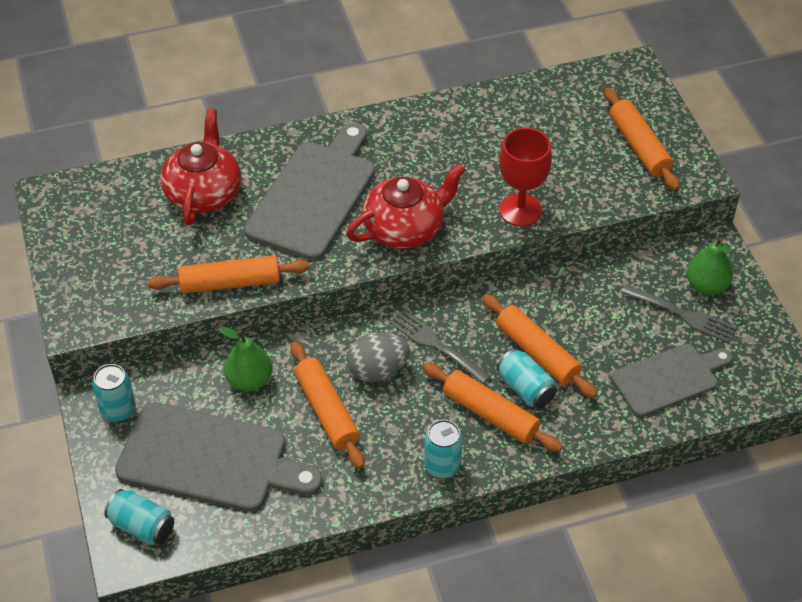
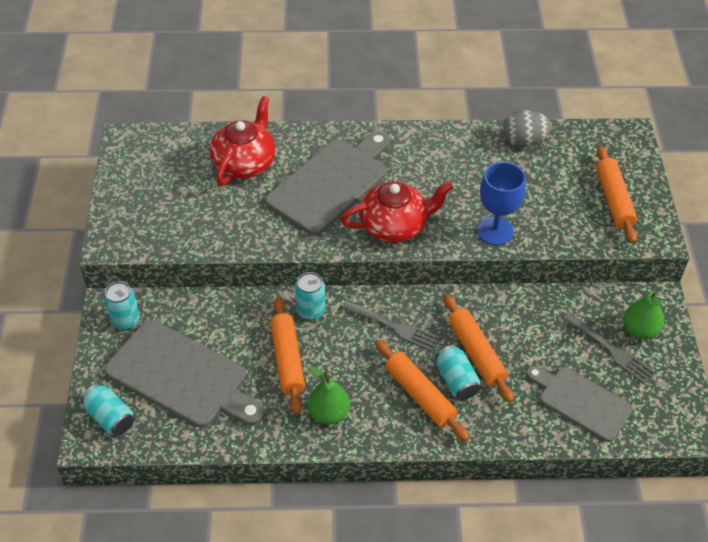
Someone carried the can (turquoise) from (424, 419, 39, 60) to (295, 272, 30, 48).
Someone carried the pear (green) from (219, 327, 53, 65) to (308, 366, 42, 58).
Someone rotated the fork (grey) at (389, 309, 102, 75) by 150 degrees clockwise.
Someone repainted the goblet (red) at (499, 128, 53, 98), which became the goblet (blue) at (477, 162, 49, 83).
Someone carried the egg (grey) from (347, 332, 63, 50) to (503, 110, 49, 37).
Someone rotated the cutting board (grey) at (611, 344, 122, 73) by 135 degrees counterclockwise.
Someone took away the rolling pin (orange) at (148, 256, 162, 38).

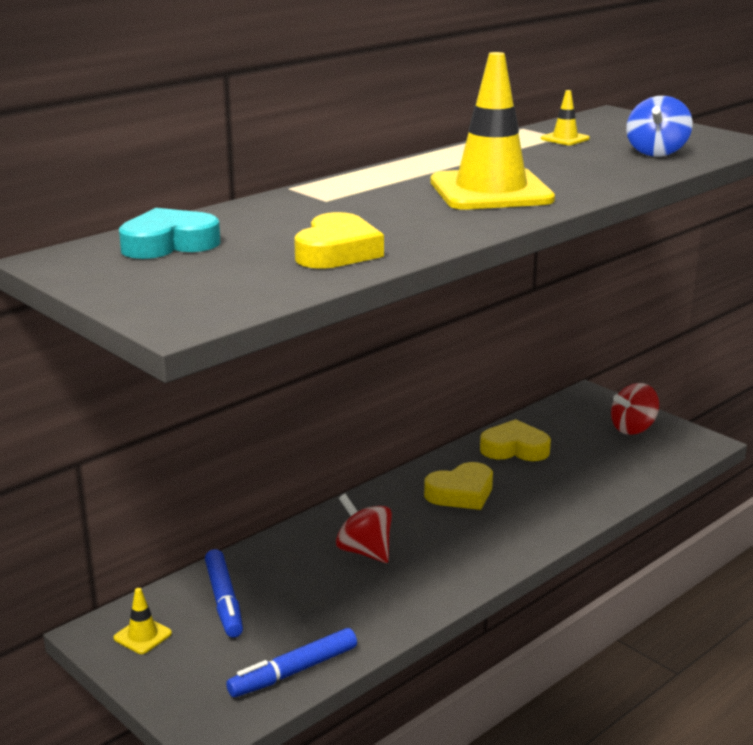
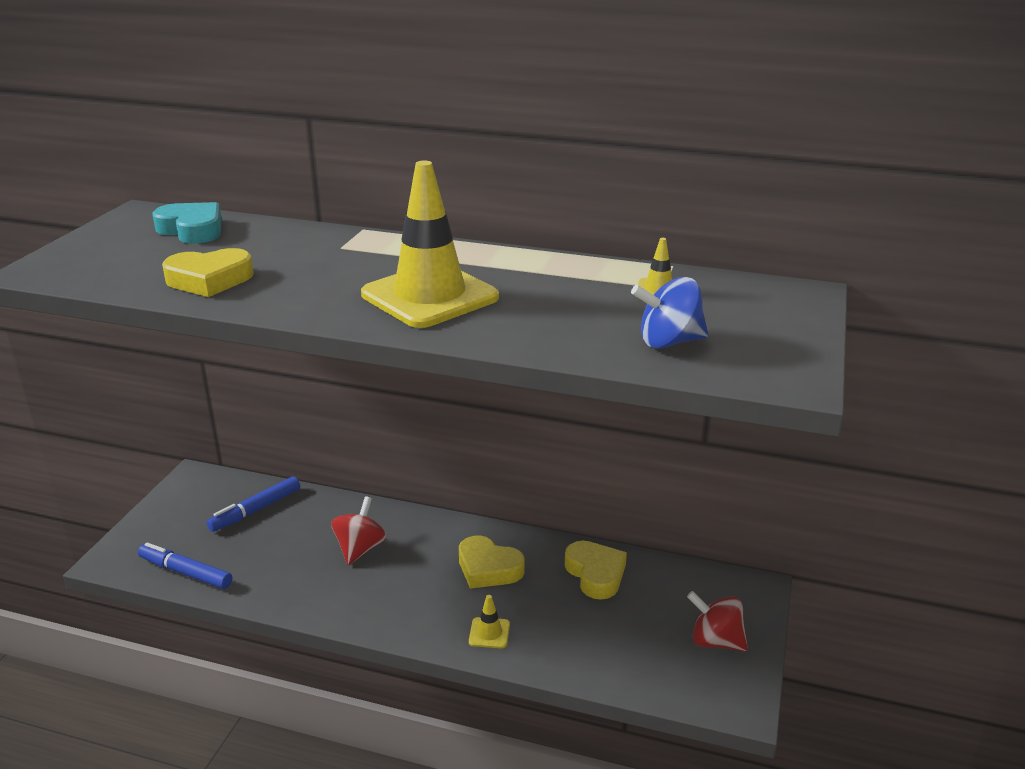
Someone carried the traffic cone (yellow) from (114, 588, 58, 66) to (469, 595, 41, 53).

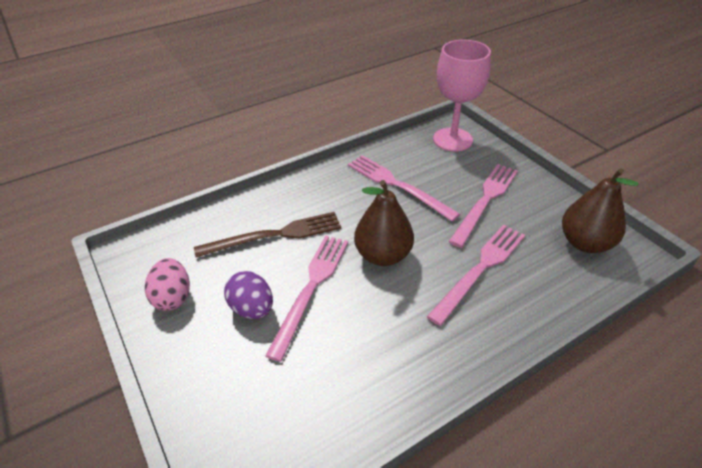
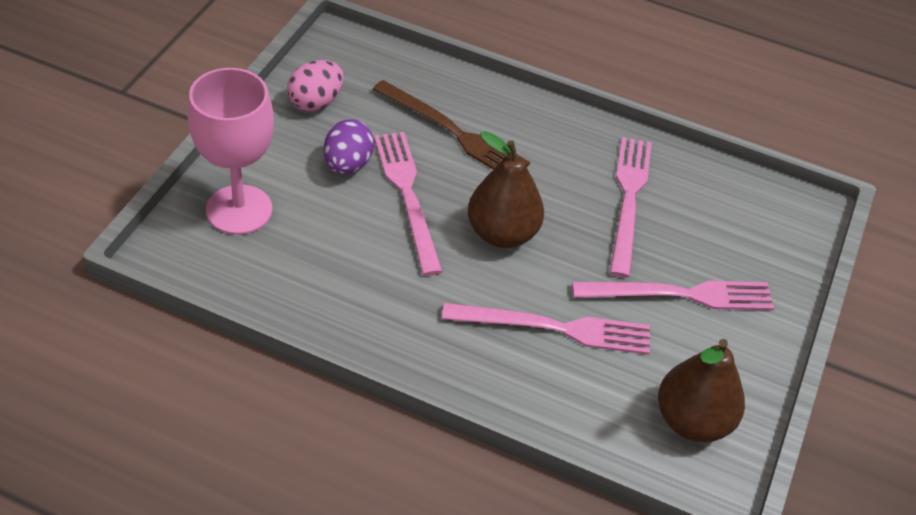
Someone carried the goblet (pink) from (433, 40, 58, 112) to (188, 68, 86, 167).
Someone rotated the fork (pink) at (265, 236, 83, 126) by 90 degrees counterclockwise.

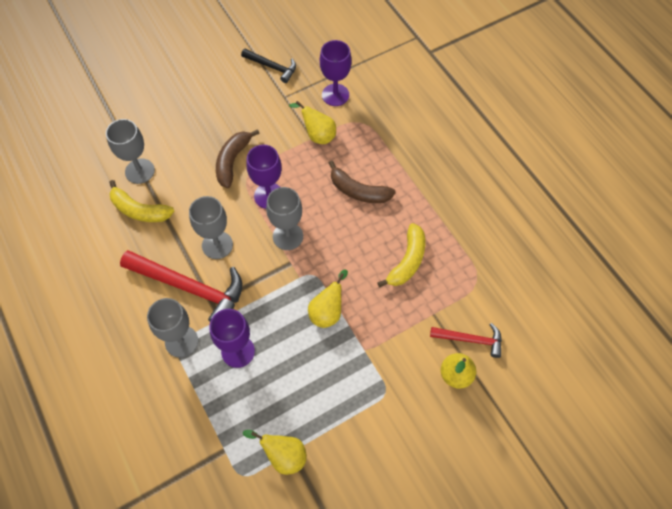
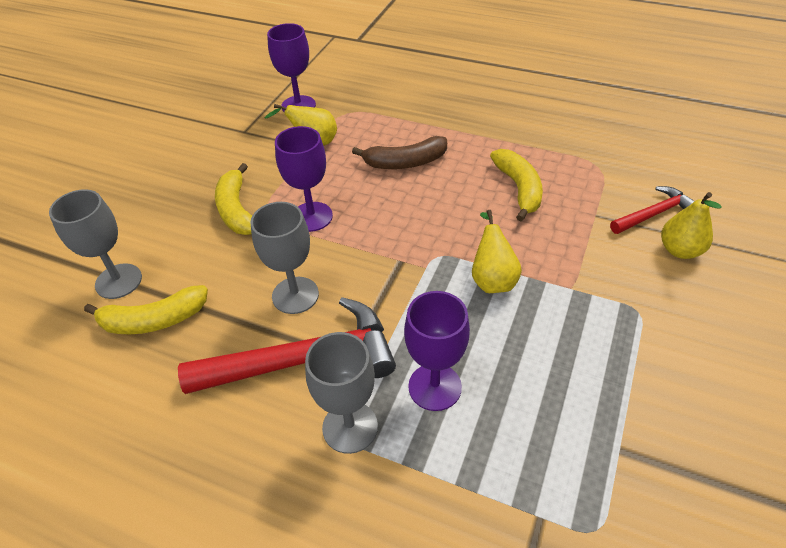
Someone repainted the banana (brown) at (216, 129, 44, 59), which became the banana (yellow) at (215, 163, 37, 72).
Someone took away the hammer (black) at (241, 49, 55, 34).
Someone took away the pear (yellow) at (243, 430, 64, 45).
Someone took away the goblet (grey) at (266, 187, 37, 63).

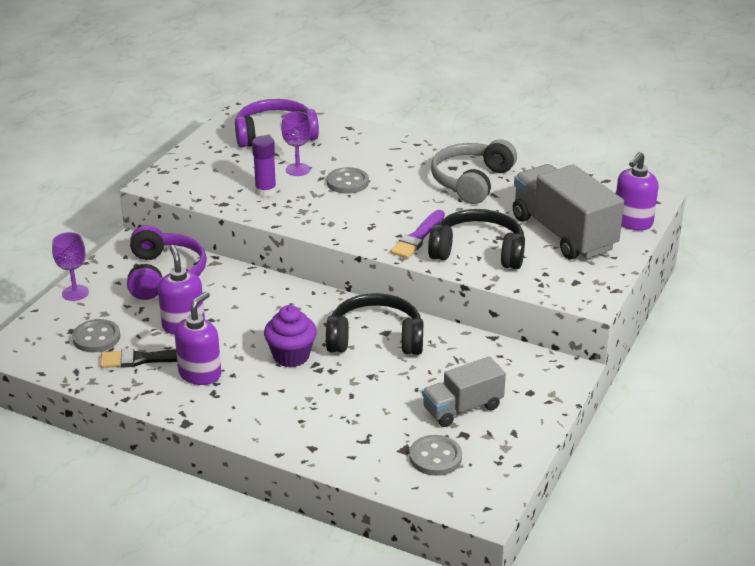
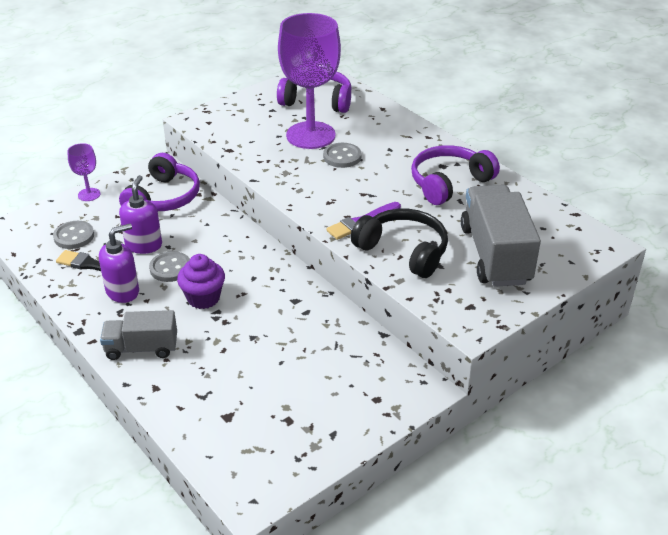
Someone carried the truck (grey) from (422, 357, 84, 70) to (100, 310, 77, 50).
Someone carried the button (grey) from (409, 435, 53, 41) to (149, 251, 41, 31).
Someone scaled the goblet (purple) at (281, 111, 30, 65) by 2.26.
Someone repainted the headphones (grey) at (431, 139, 86, 65), which became the headphones (purple) at (411, 145, 89, 60).
Someone took away the glue stick (purple) at (252, 136, 24, 61).
Someone took away the headphones (black) at (326, 293, 97, 62).
Someone took away the soap dispenser (purple) at (616, 152, 42, 79).

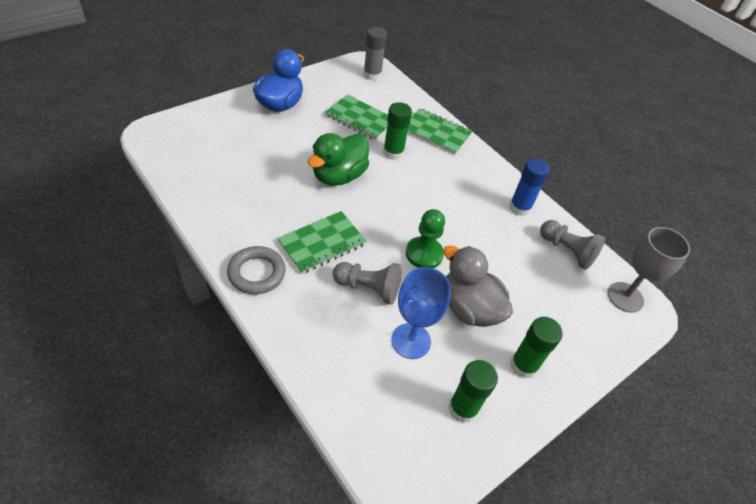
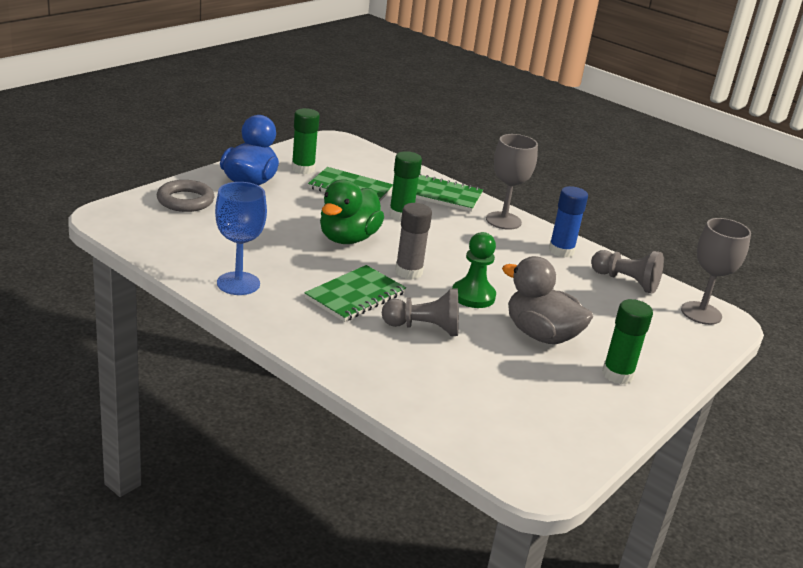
Someone carried the ring (grey) from (227, 246, 59, 48) to (157, 180, 58, 32).
Someone carried the goblet (blue) from (391, 267, 60, 92) to (215, 182, 52, 113).
Someone carried the glue stick (green) from (449, 360, 49, 63) to (291, 108, 29, 66).
Someone carried the glue stick (grey) from (363, 27, 24, 54) to (395, 203, 37, 76).
Someone put down the goblet (grey) at (486, 134, 52, 96).

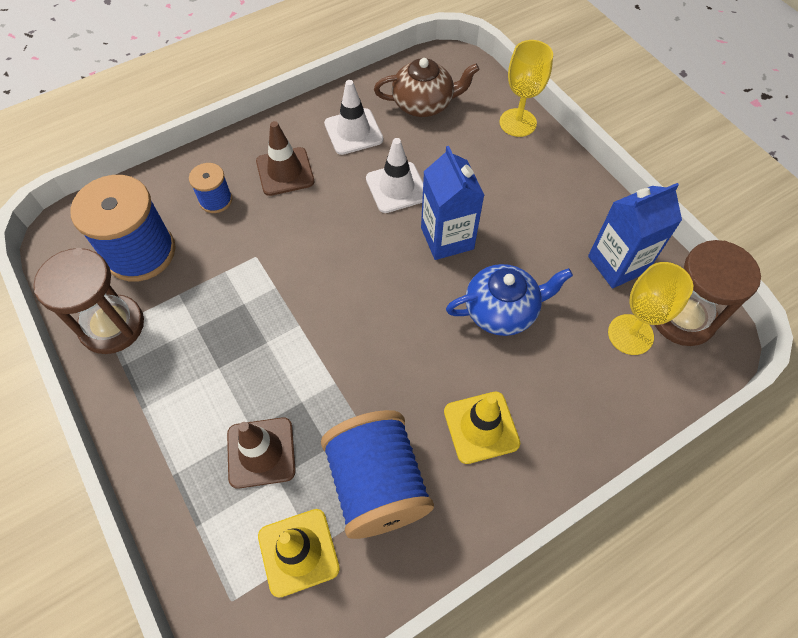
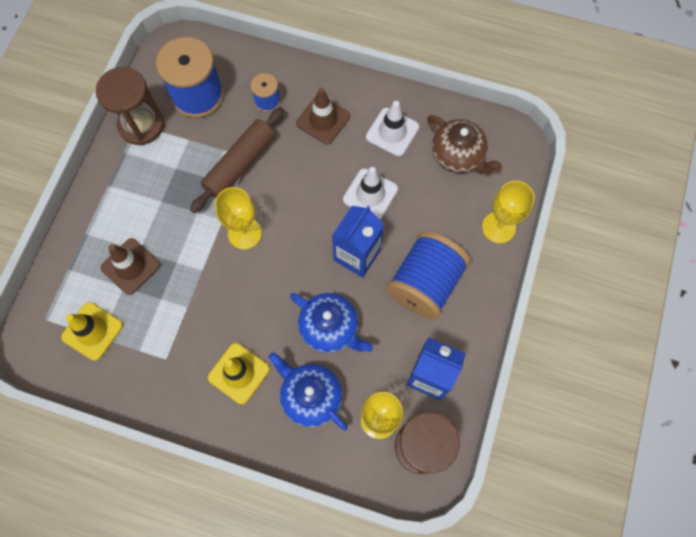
Someone put down the rolling pin (brown) at (190, 107, 94, 106).
Someone put down the goblet (yellow) at (215, 187, 47, 63).
Someone put down the teapot (blue) at (269, 352, 79, 79).
Someone carried the spool (blue) from (321, 410, 113, 129) to (386, 231, 85, 88).

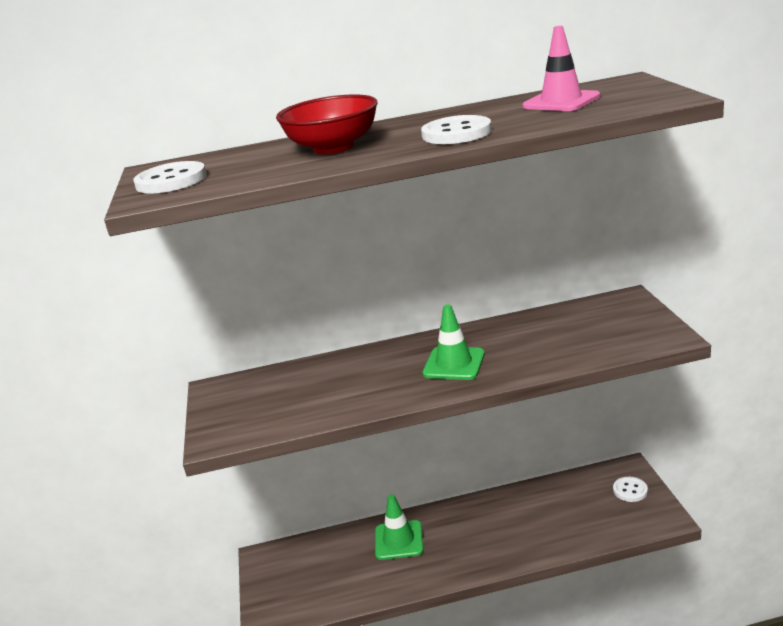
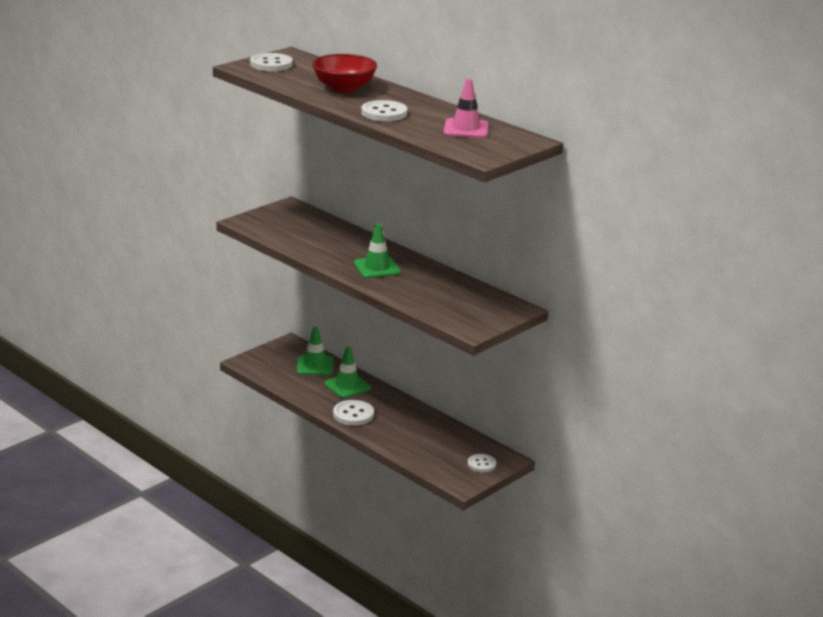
Someone put down the traffic cone (green) at (297, 327, 36, 48).
Someone put down the button (white) at (333, 400, 41, 26).

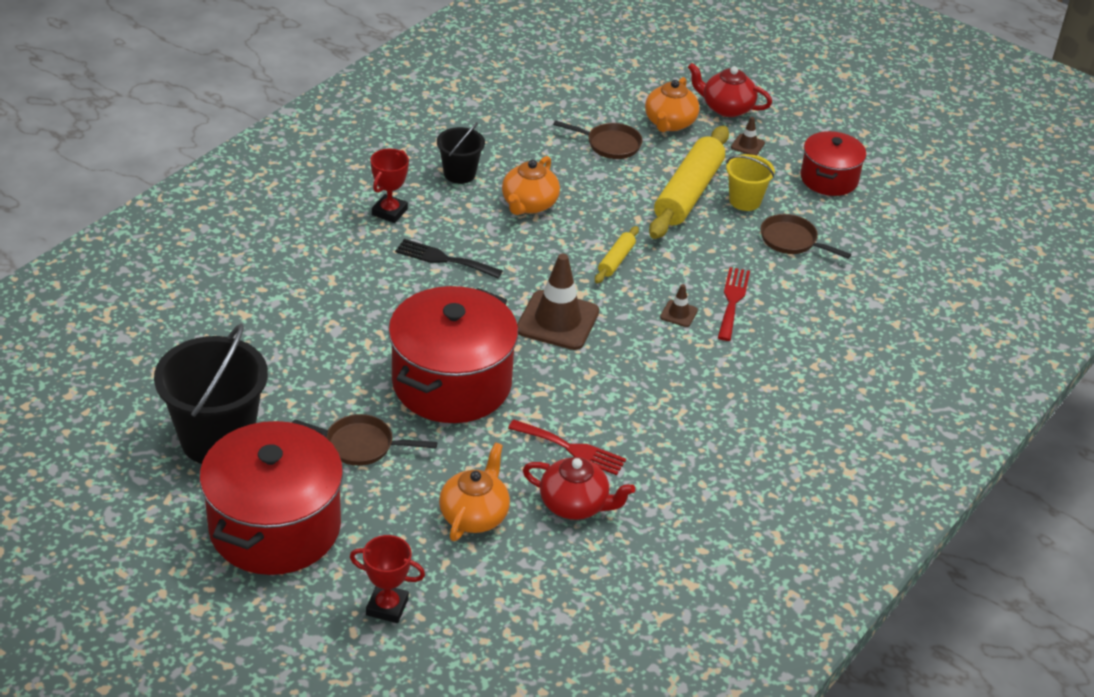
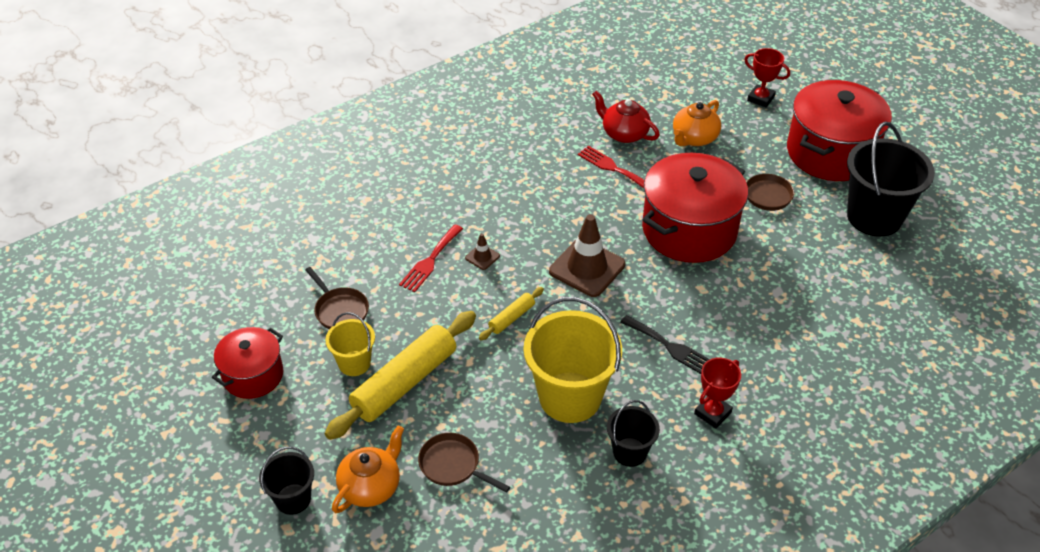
Someone swapped the teapot (red) at (688, 63, 84, 54) for the bucket (black) at (259, 447, 55, 68).
Someone swapped the teapot (orange) at (502, 156, 58, 59) for the bucket (yellow) at (523, 297, 99, 126).
Someone took away the traffic cone (brown) at (731, 117, 34, 38).

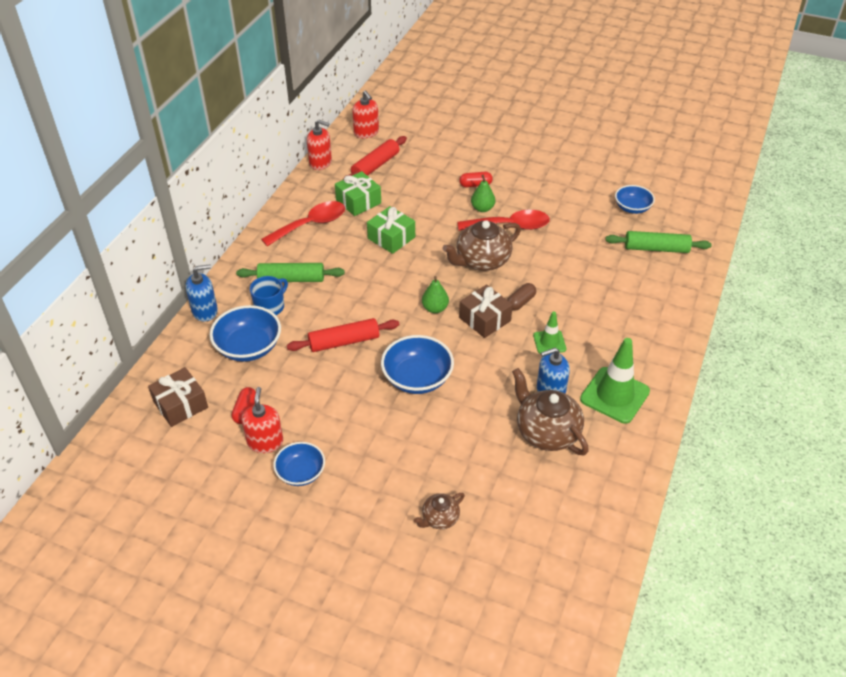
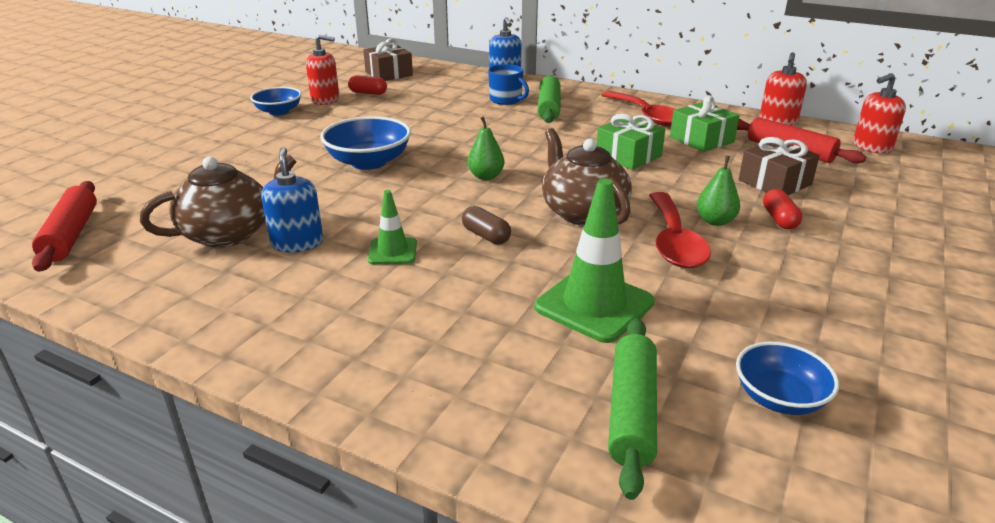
Someone carried the rolling pin (red) from (287, 318, 113, 34) to (32, 181, 65, 91).
Someone carried the traffic cone (green) from (580, 338, 70, 86) to (535, 178, 119, 165).
Someone carried the gift (brown) from (459, 285, 54, 53) to (738, 137, 82, 58).
Someone took away the bowl (blue) at (210, 305, 71, 57).
Someone took away the teapot (brown) at (414, 493, 51, 36).

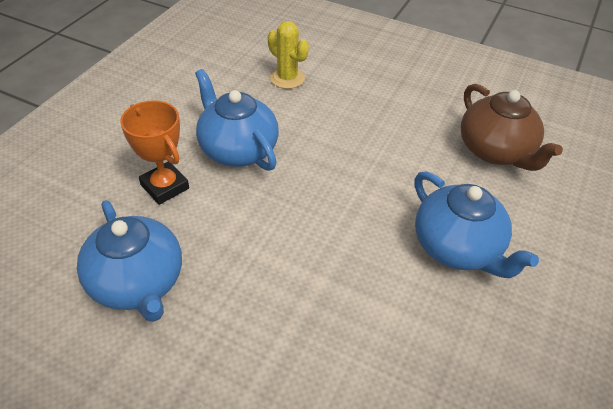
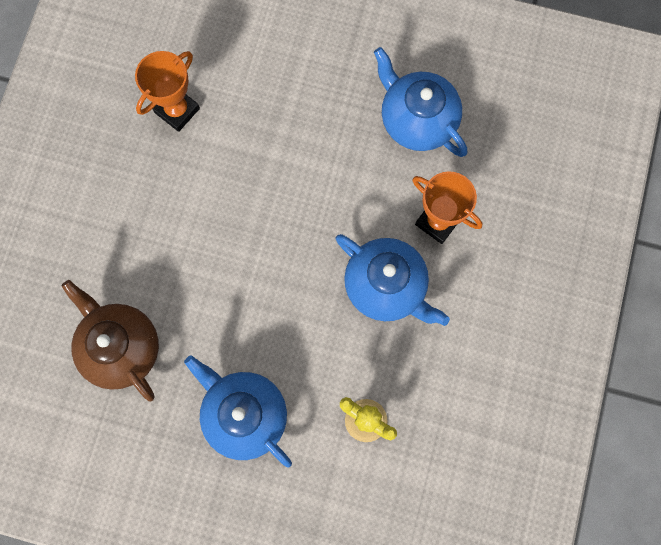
Someone put down the trophy (orange) at (135, 51, 65, 81).
Someone carried the teapot (blue) from (414, 171, 125, 108) to (184, 355, 108, 113).

